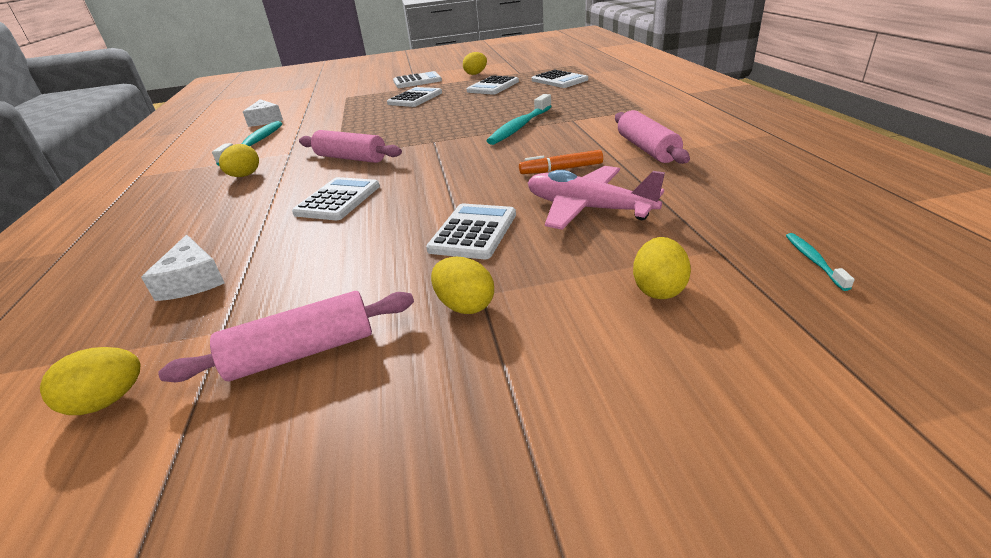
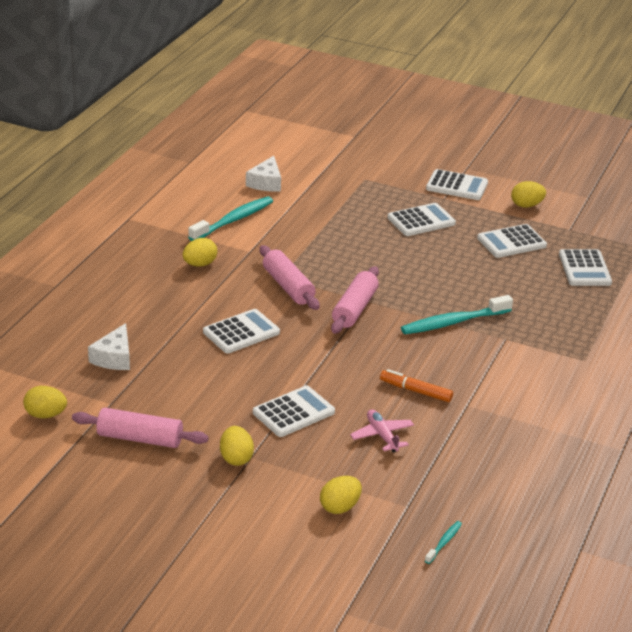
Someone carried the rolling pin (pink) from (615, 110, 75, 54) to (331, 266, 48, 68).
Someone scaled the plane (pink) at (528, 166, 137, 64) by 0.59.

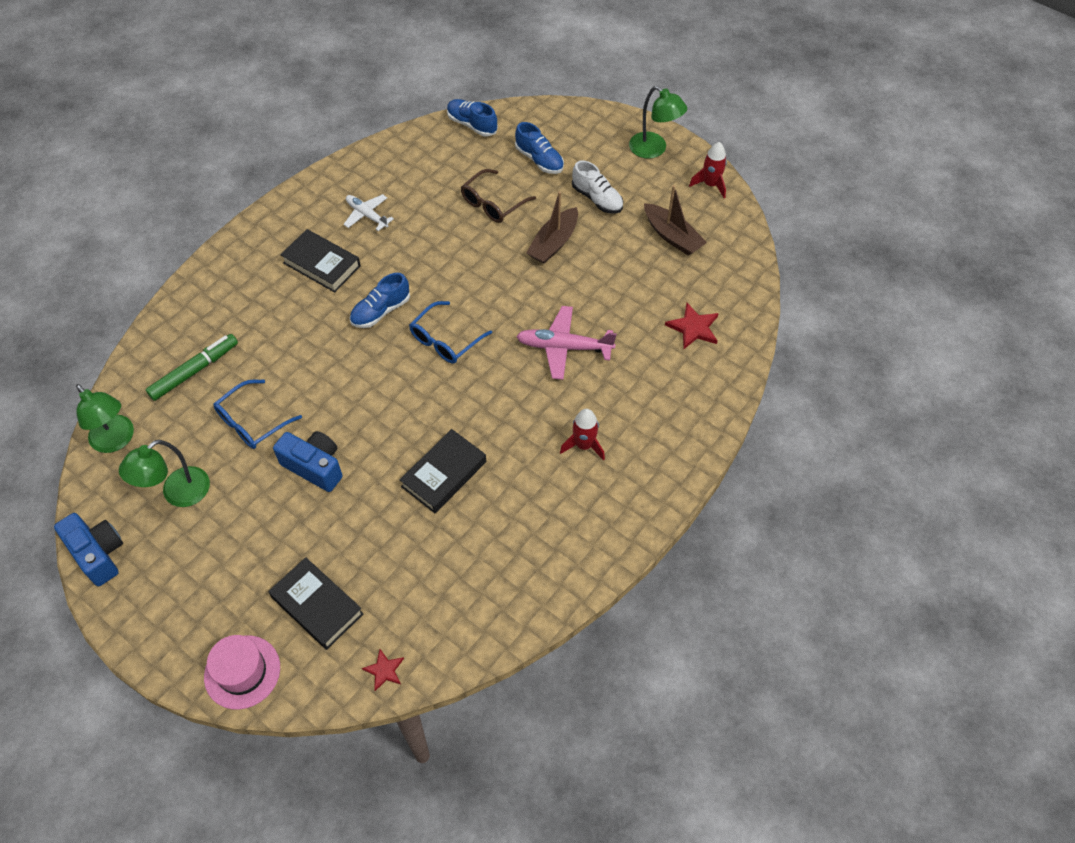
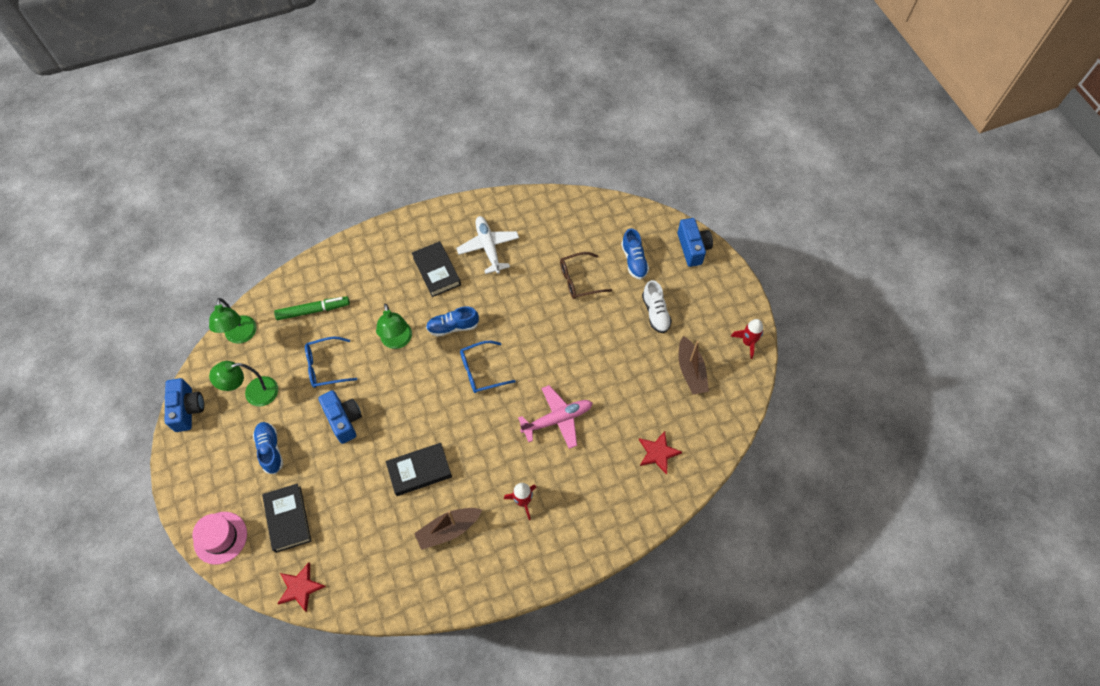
Someone carried the shoe (blue) from (447, 99, 51, 38) to (253, 422, 30, 52).
Someone scaled the star (red) at (362, 649, 42, 42) by 1.57.
Someone carried the lamp (green) from (629, 86, 58, 73) to (376, 304, 36, 45).
Someone carried the boat (brown) from (526, 191, 52, 73) to (414, 508, 68, 42).
Someone scaled the plane (white) at (344, 194, 50, 37) by 1.52.
Someone rotated the plane (pink) at (516, 306, 101, 74) by 120 degrees clockwise.
Someone put down the camera (blue) at (677, 218, 36, 49).

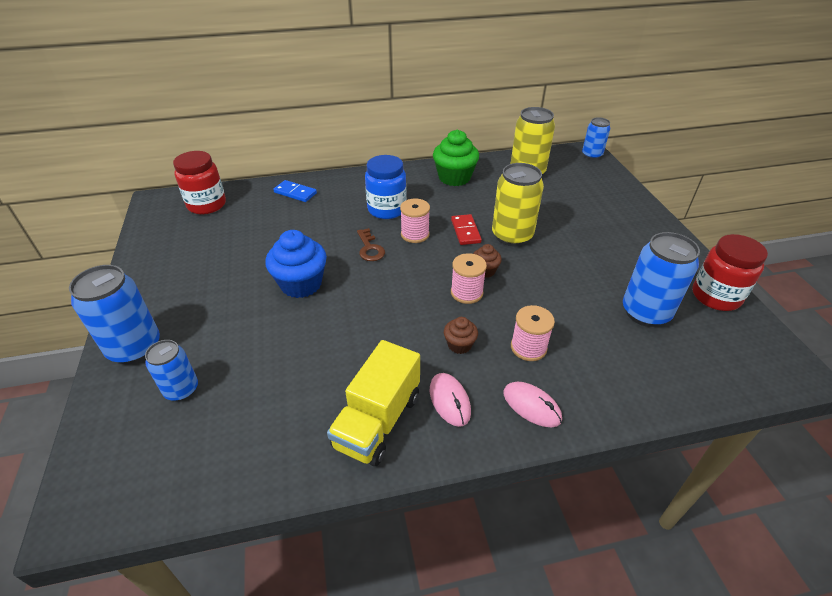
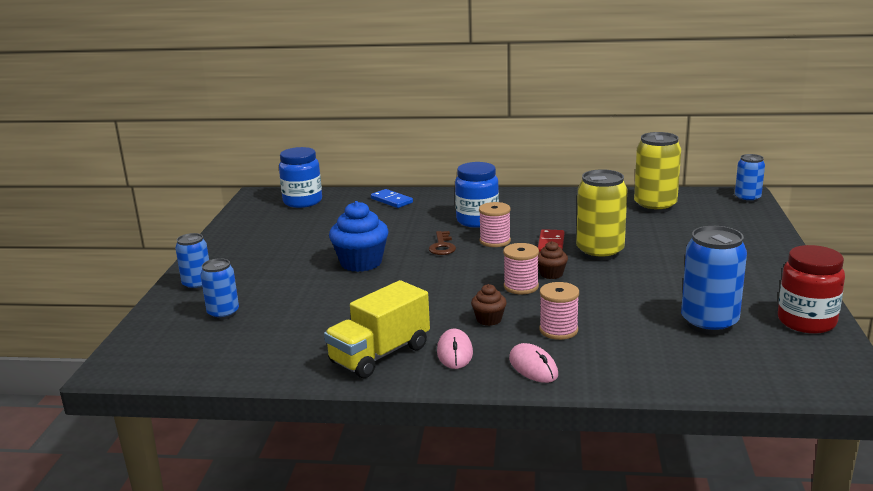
Someone scaled the can (blue) at (69, 265, 91, 99) by 0.61.
Someone repainted the jar (red) at (173, 151, 53, 63), which became the jar (blue) at (279, 147, 43, 61).
Someone took away the cupcake (green) at (433, 130, 46, 56).

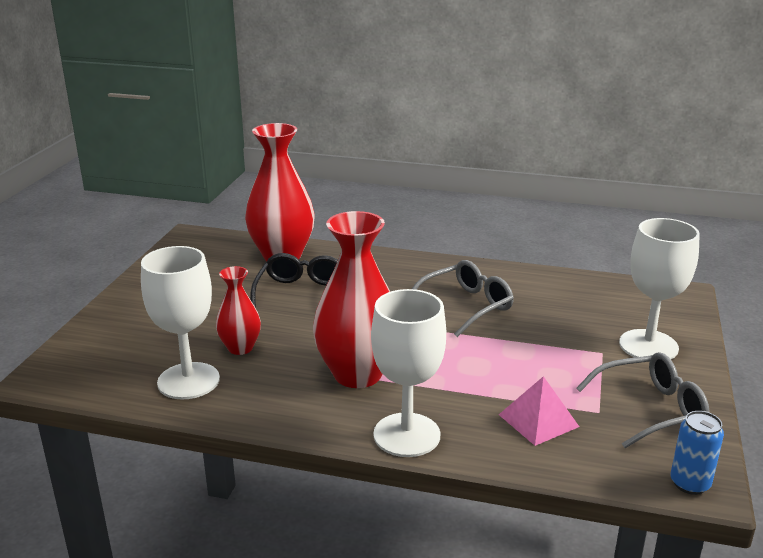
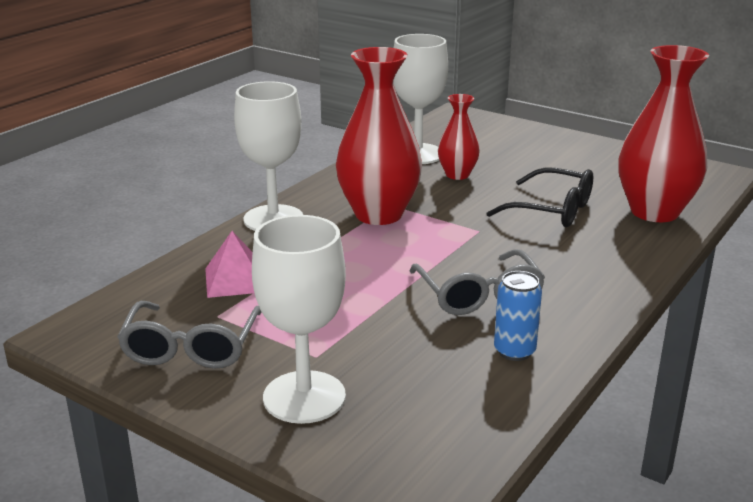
Someone carried the can (blue) from (671, 411, 53, 84) to (494, 271, 48, 90).

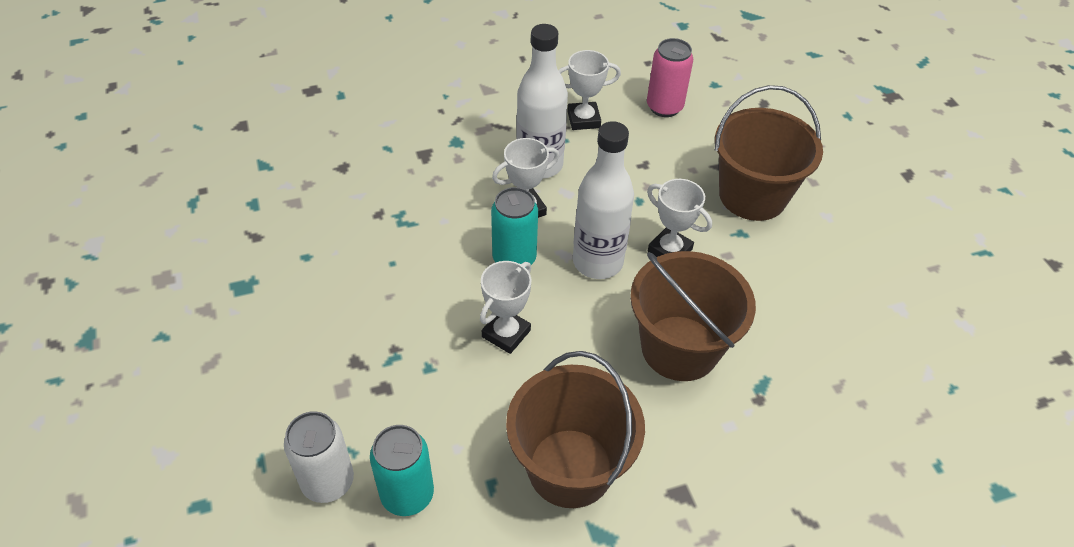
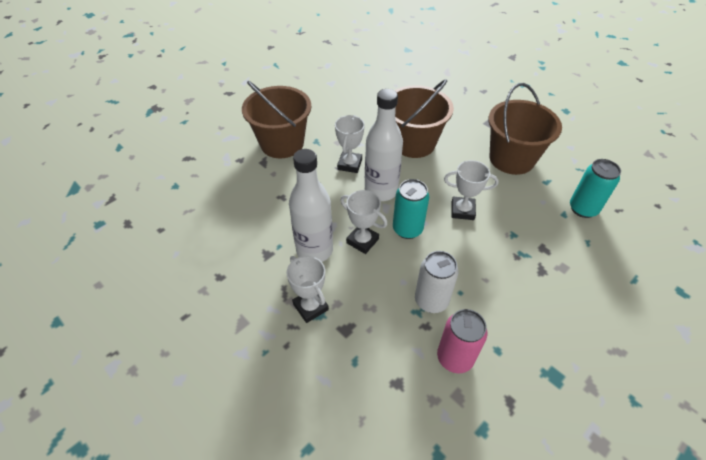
Someone carried the trophy (white) from (558, 50, 63, 80) to (287, 256, 42, 67).
Someone carried the can (white) from (284, 411, 70, 92) to (415, 251, 43, 62).
Someone carried the can (pink) from (647, 38, 46, 79) to (437, 309, 50, 64).

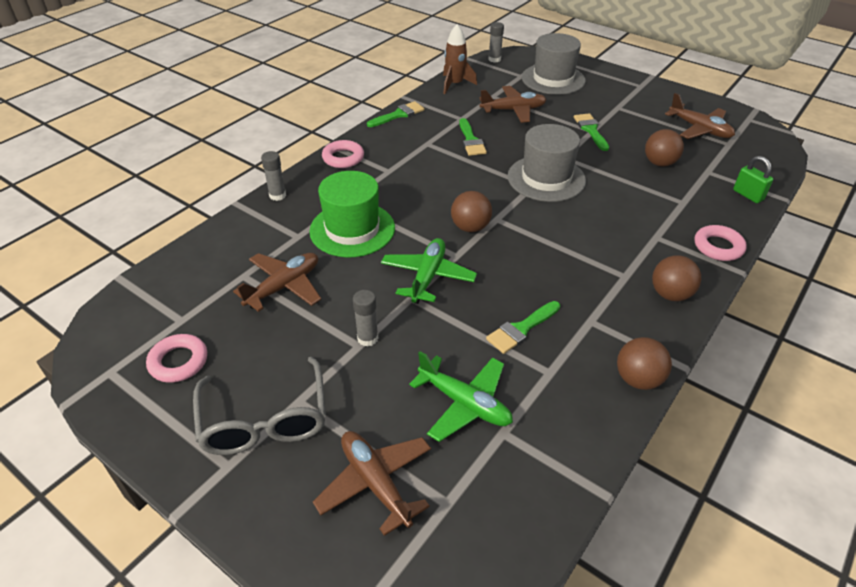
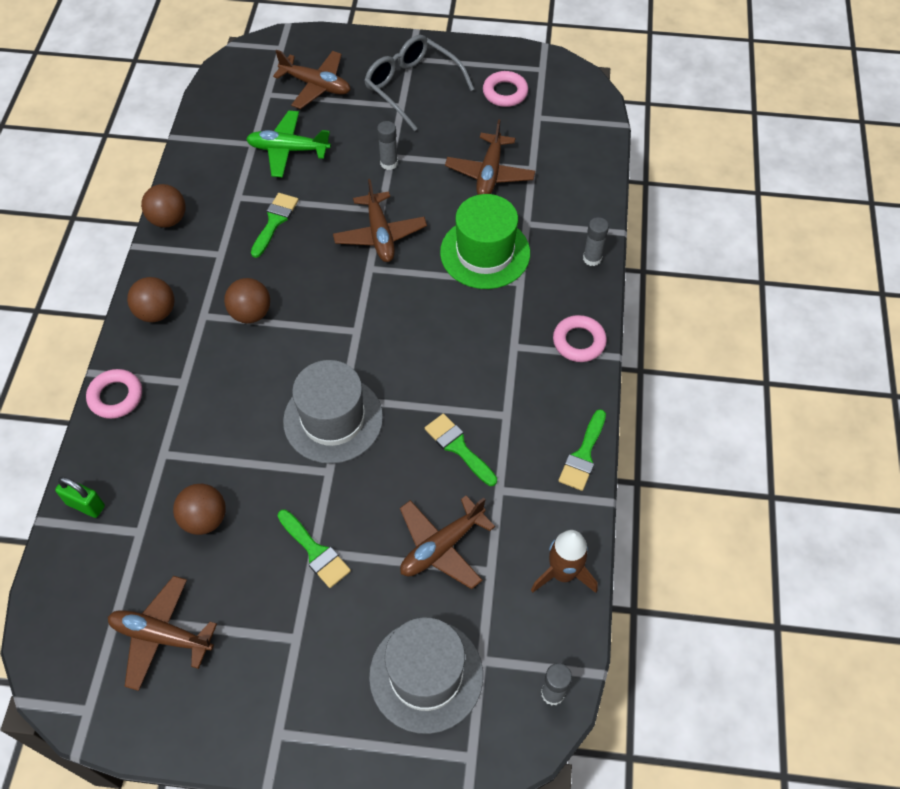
Someone carried the ball (brown) from (451, 191, 41, 41) to (224, 278, 46, 45).
Someone repainted the plane (green) at (381, 238, 96, 66), which became the plane (brown) at (333, 179, 94, 83).

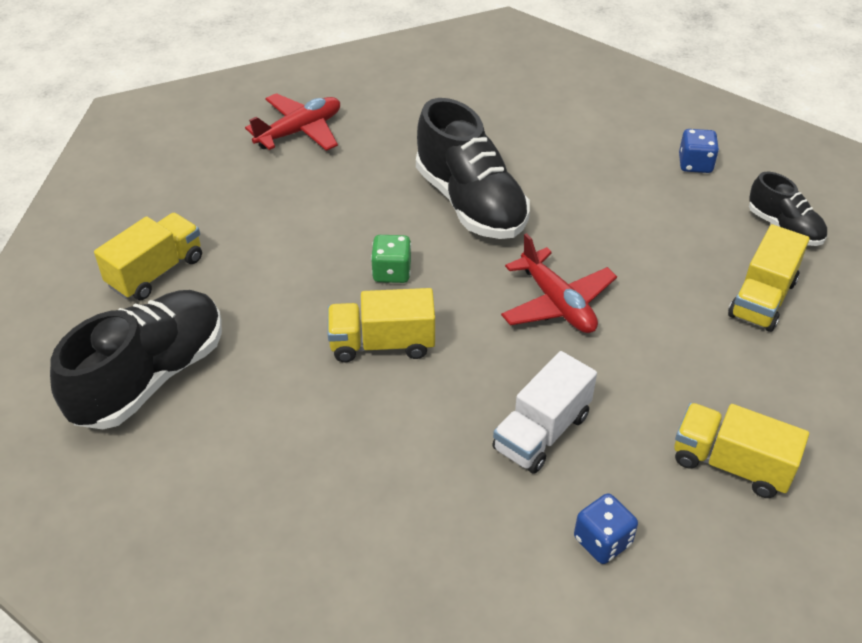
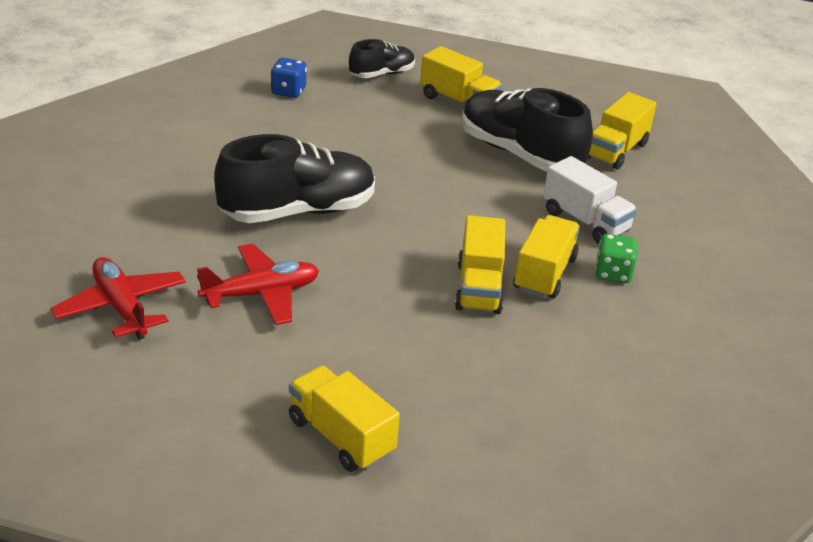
Someone carried the plane (red) from (501, 233, 116, 100) to (197, 244, 122, 81).
Someone carried the shoe (black) from (50, 290, 172, 139) to (462, 88, 131, 84).
Someone put down the truck (yellow) at (513, 215, 67, 83).
Someone carried the dice (green) from (371, 235, 40, 48) to (595, 234, 42, 49).
Someone took away the dice (blue) at (574, 493, 64, 71).

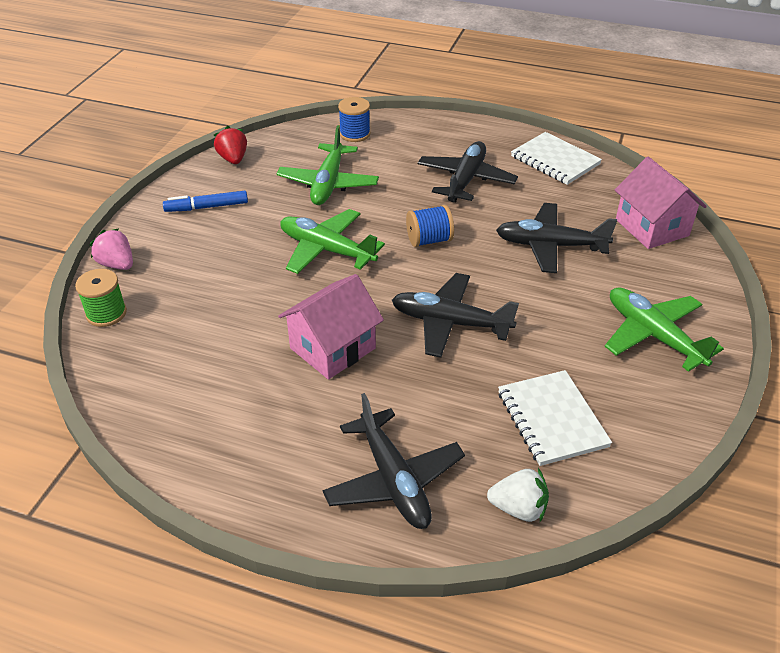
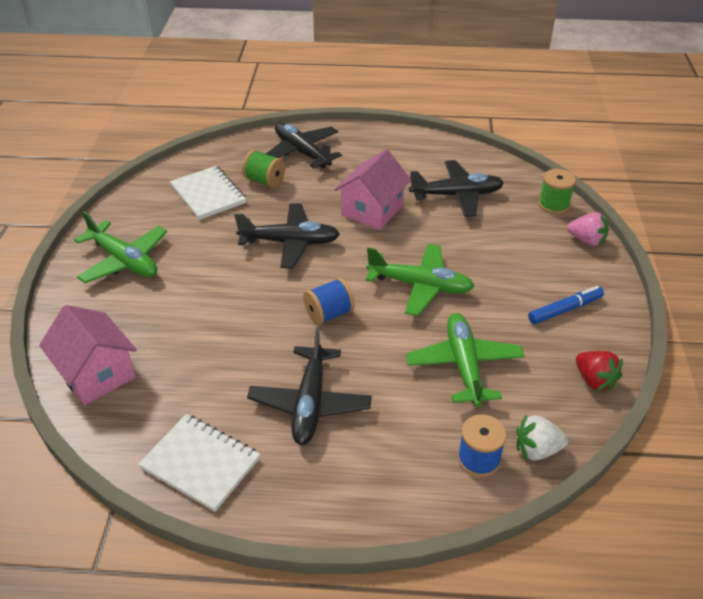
Someone put down the spool (green) at (242, 150, 43, 38).
Someone carried the plane (black) from (496, 203, 121, 70) to (409, 160, 95, 57).
Someone carried the strawberry (white) from (487, 468, 62, 54) to (516, 414, 52, 47).

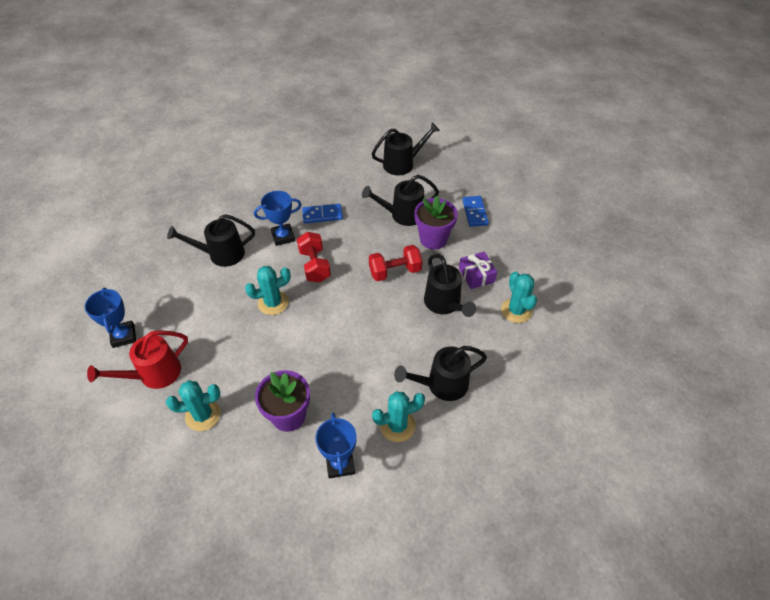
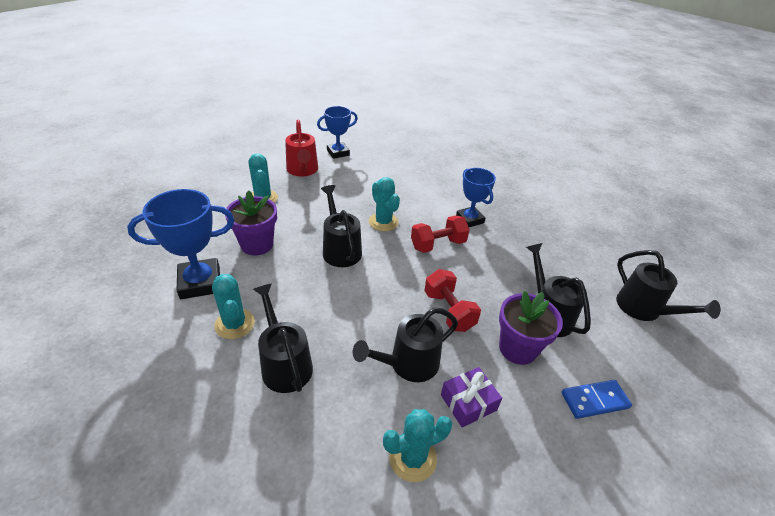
Someone scaled the trophy (blue) at (316, 413, 41, 66) by 1.51.
Someone rotated the watering can (red) at (87, 330, 101, 59) by 150 degrees counterclockwise.
Someone carried the watering can (black) from (167, 214, 88, 53) to (321, 185, 41, 82).
Someone took away the domino (blue) at (302, 204, 41, 19).

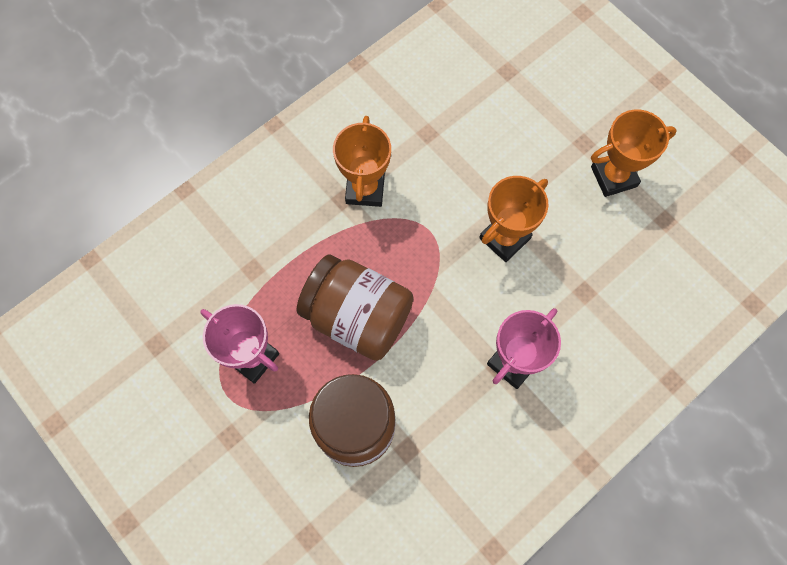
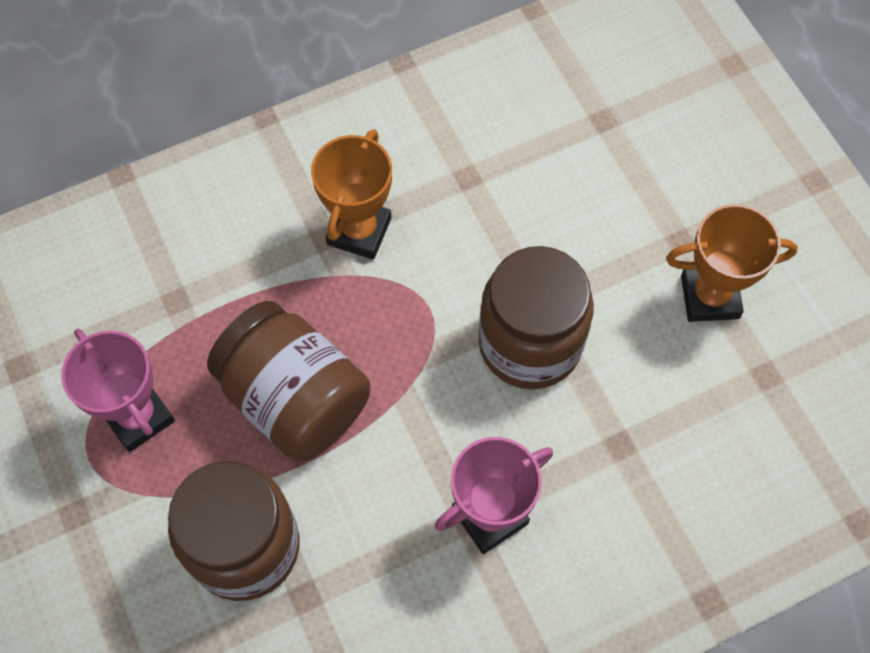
Someone swapped the trophy (orange) at (479, 176, 69, 86) for the jar (brown) at (478, 246, 116, 143).

